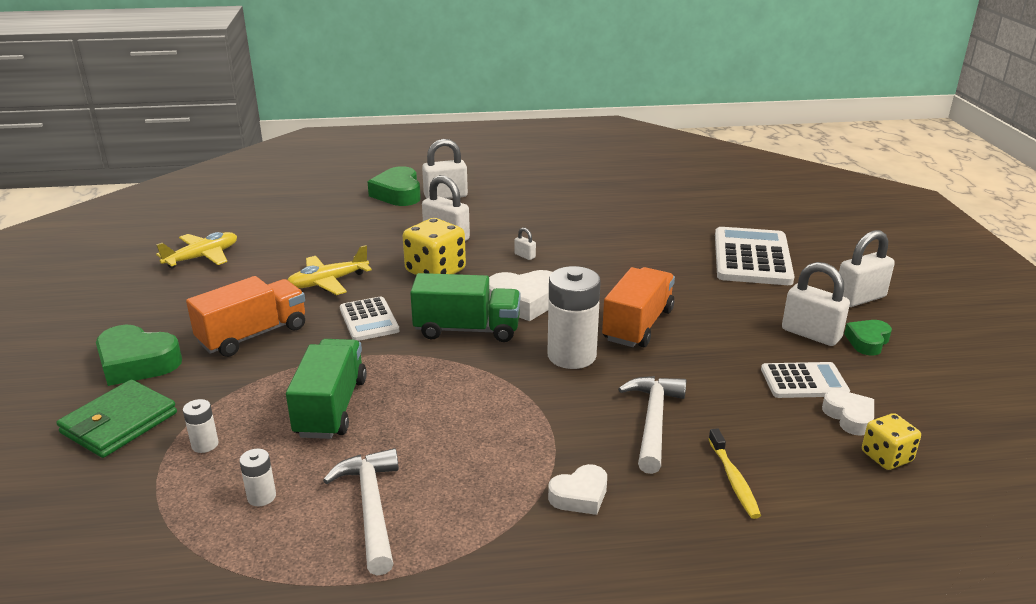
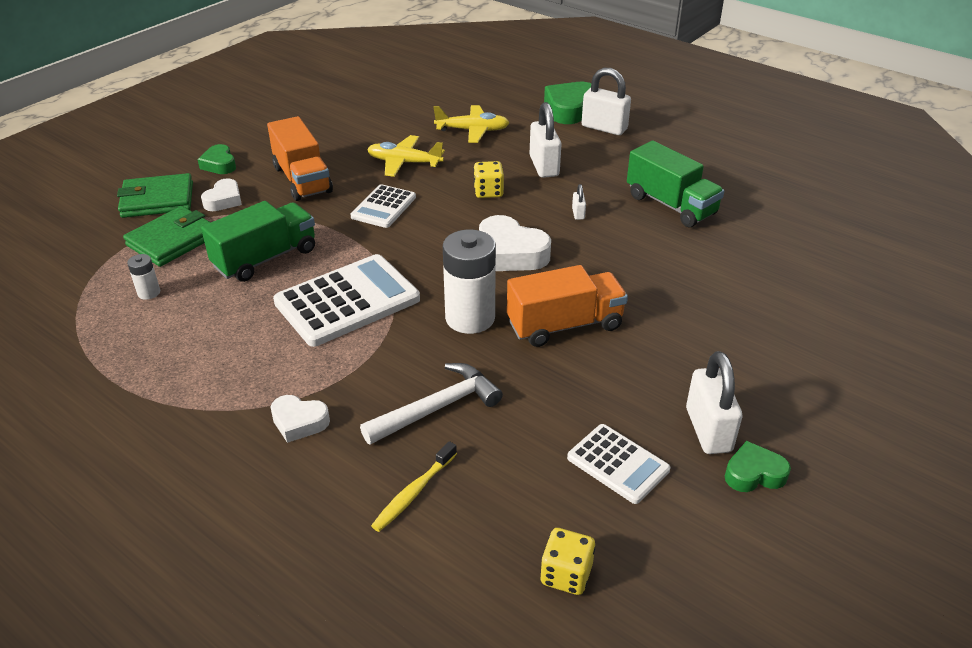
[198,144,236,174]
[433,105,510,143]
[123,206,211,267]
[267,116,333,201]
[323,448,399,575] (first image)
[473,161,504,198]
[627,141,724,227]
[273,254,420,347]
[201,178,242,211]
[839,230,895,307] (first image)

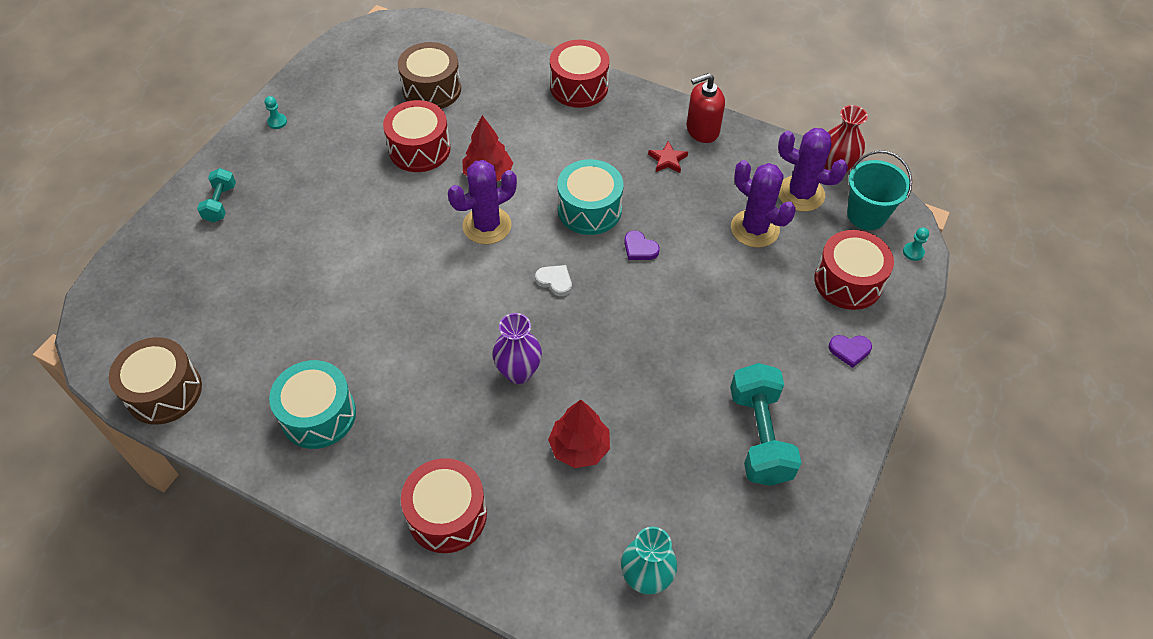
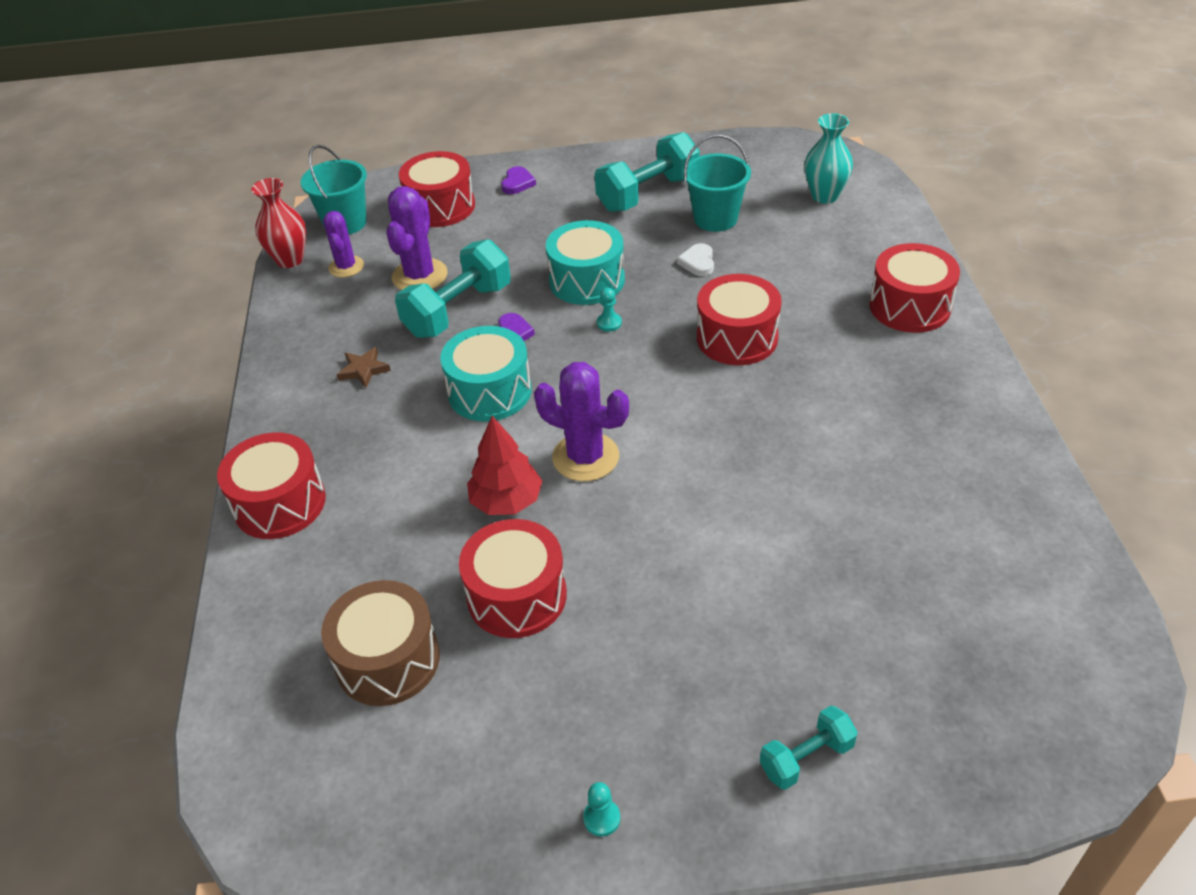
[109,337,202,425] (first image)
[546,220,625,305]
[697,274,782,365]
[677,243,714,276]
[548,400,610,468] (first image)
[337,347,391,388]
[687,73,725,143] (first image)
[323,211,364,278]
[501,166,536,194]
[597,288,622,332]
[395,239,511,338]
[683,135,751,232]

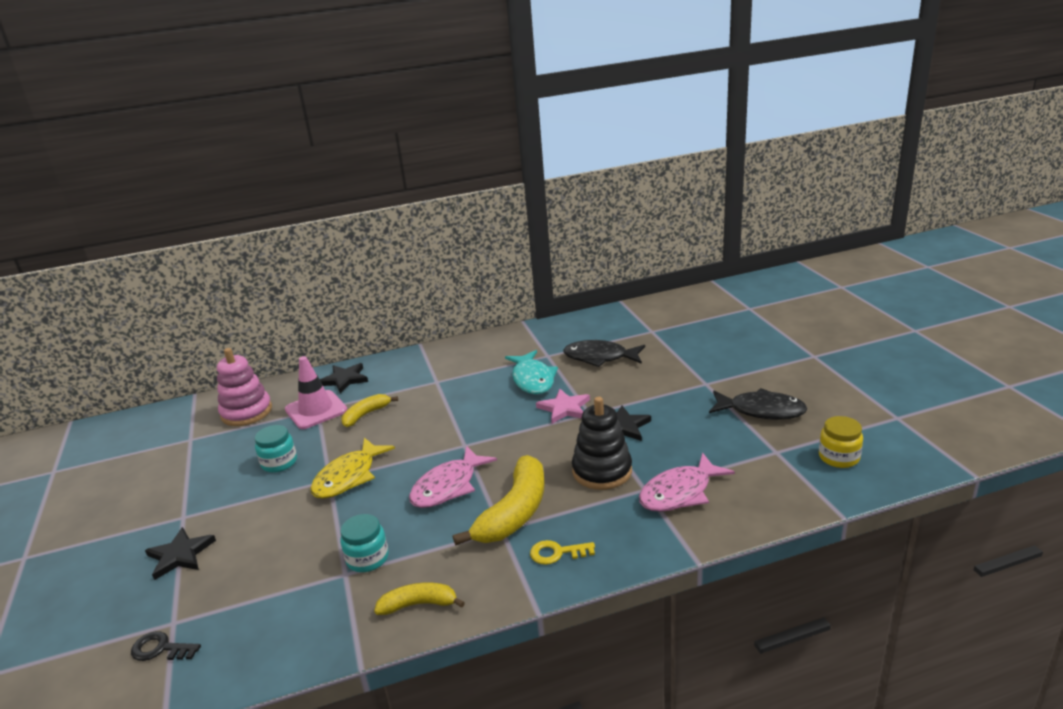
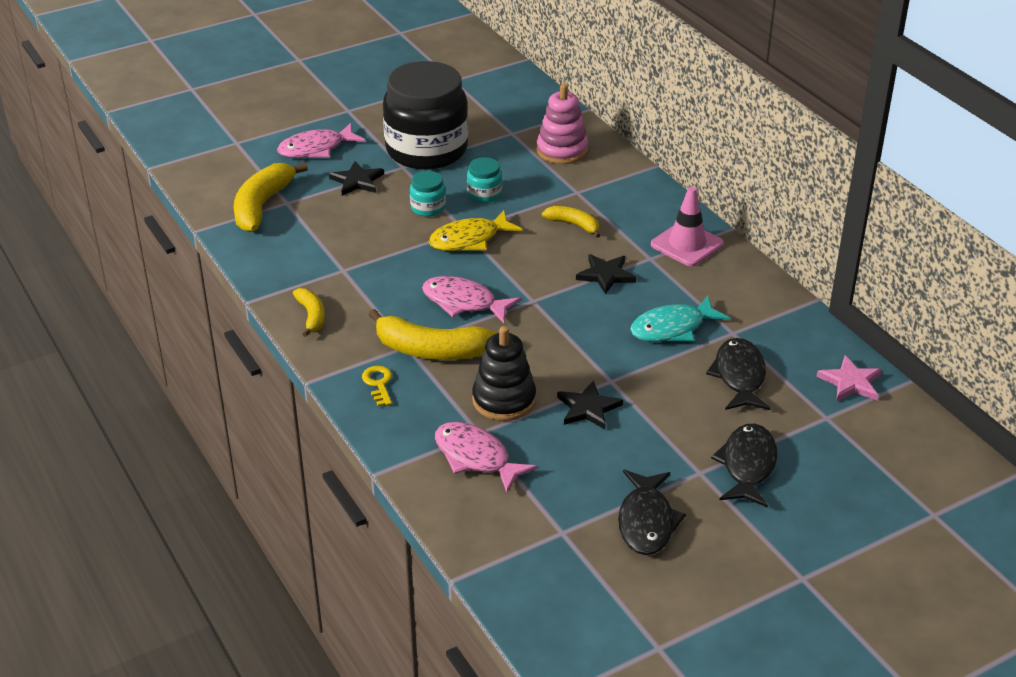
[233,162,308,232]
[651,186,724,266]
[428,210,523,251]
[576,254,636,295]
[410,171,446,217]
[816,355,882,401]
[819,416,863,468] (first image)
[277,123,365,158]
[383,61,468,170]
[711,424,777,508]

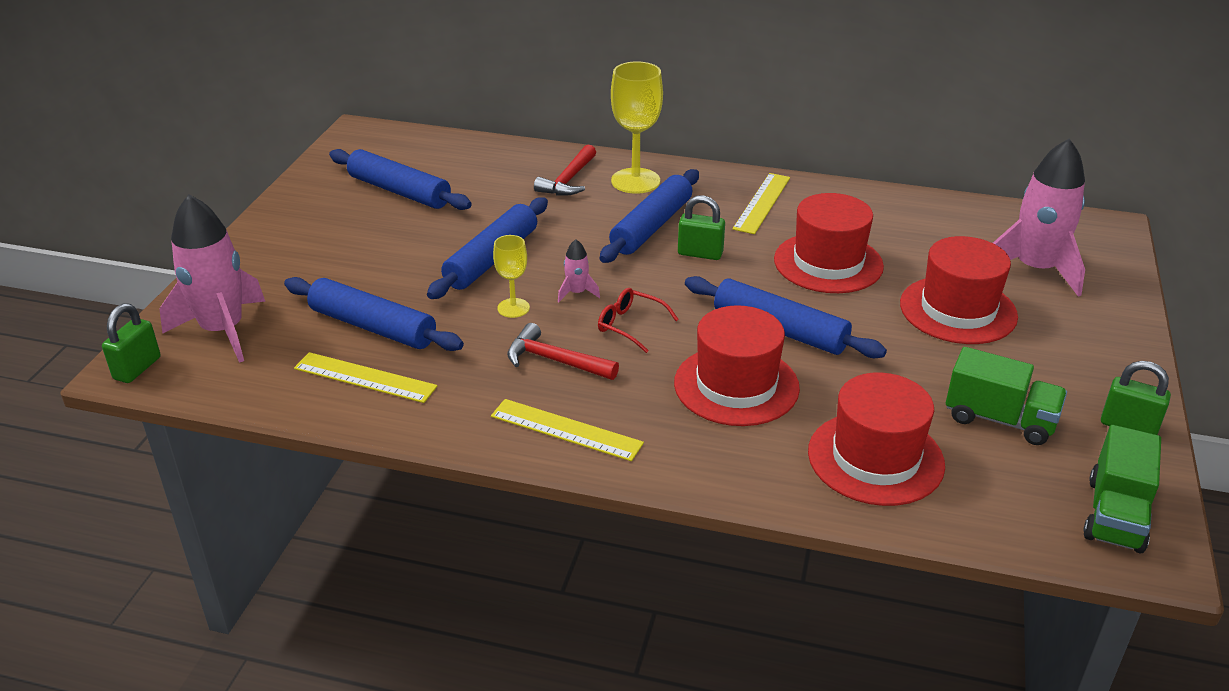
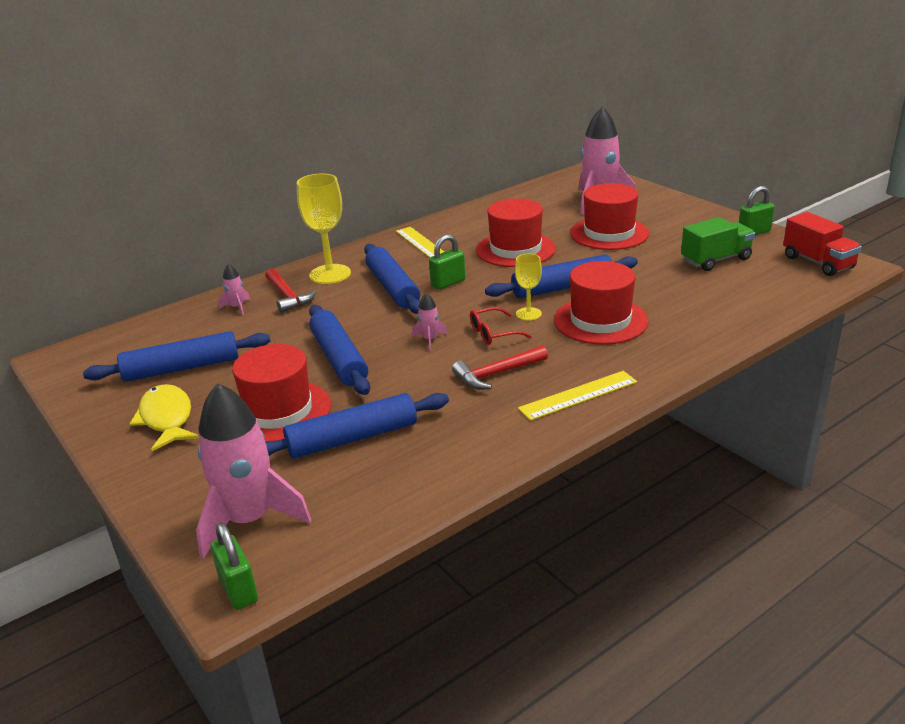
[294,352,437,403] (first image)
[515,254,542,321]
[232,344,331,441]
[783,212,862,276]
[129,384,199,451]
[218,264,250,315]

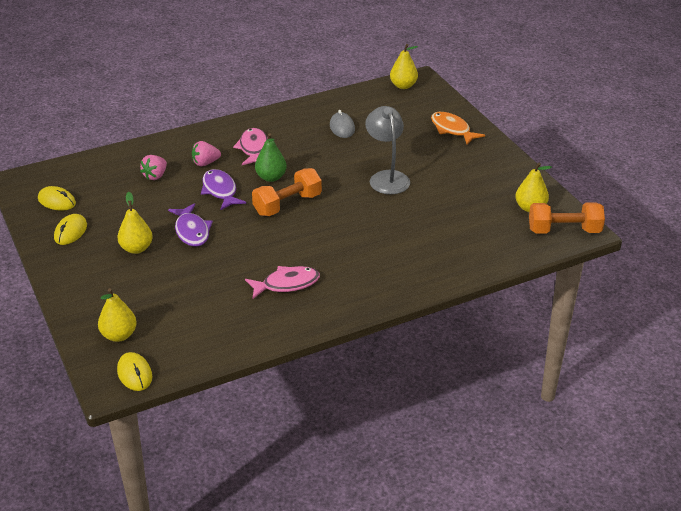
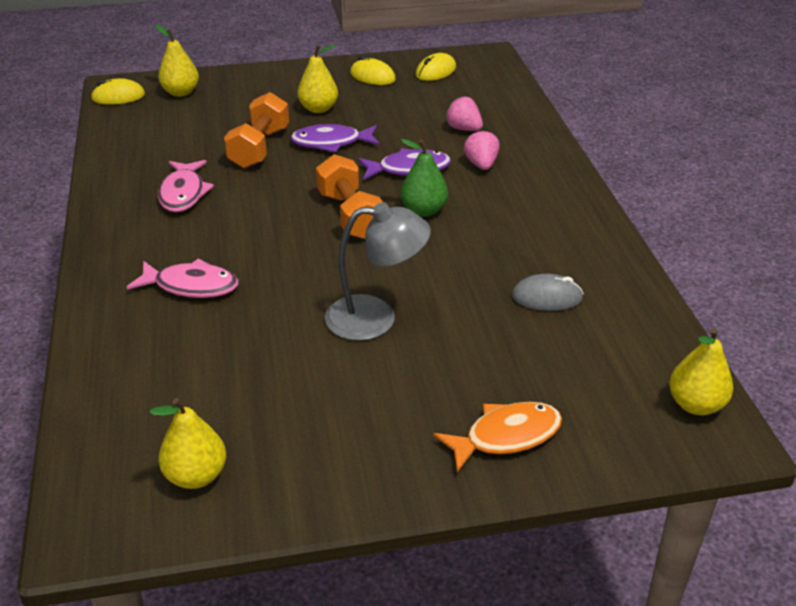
[127,258,239,298]
[224,92,289,168]

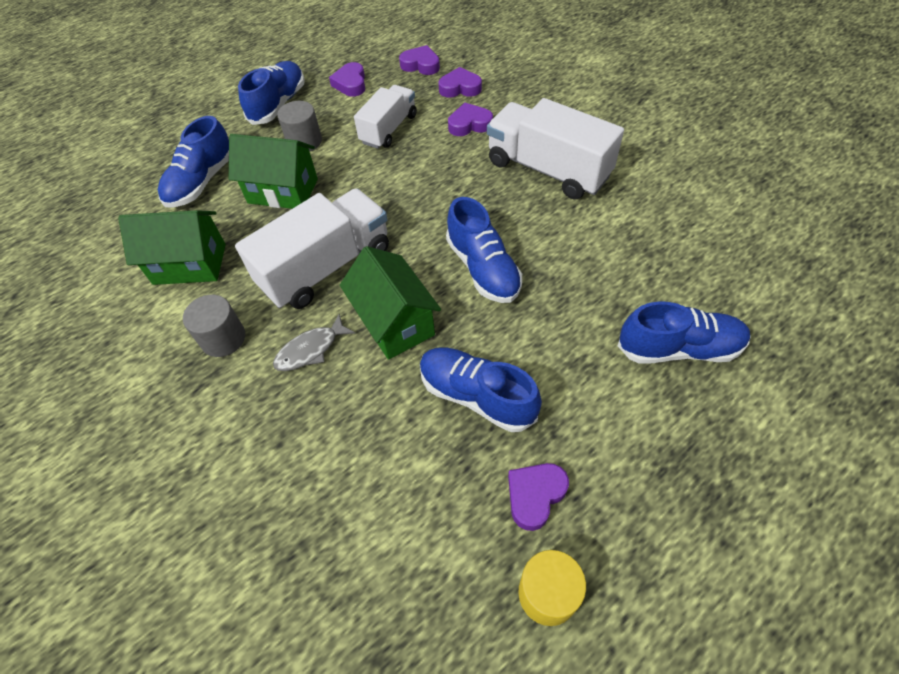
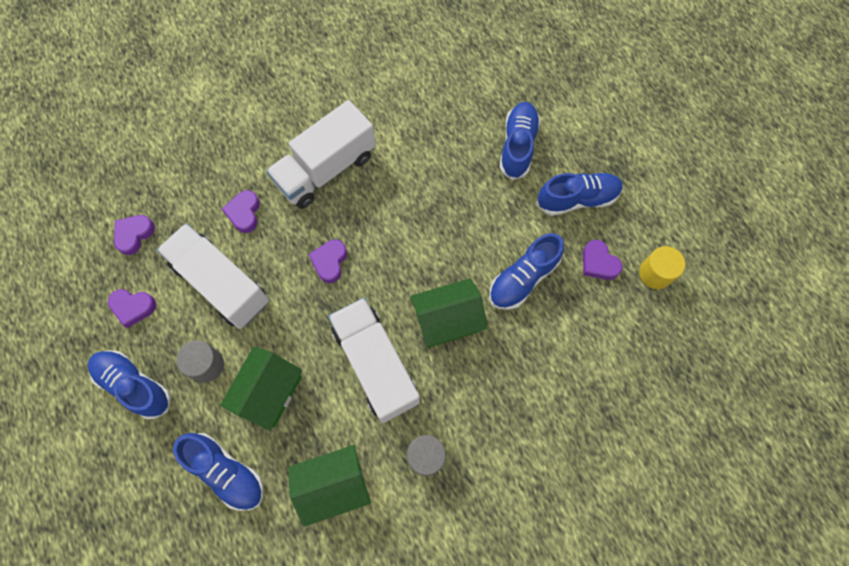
[288,445,371,527]
[273,314,355,371] (first image)
[157,223,269,329]
[308,239,347,283]
[537,172,623,216]

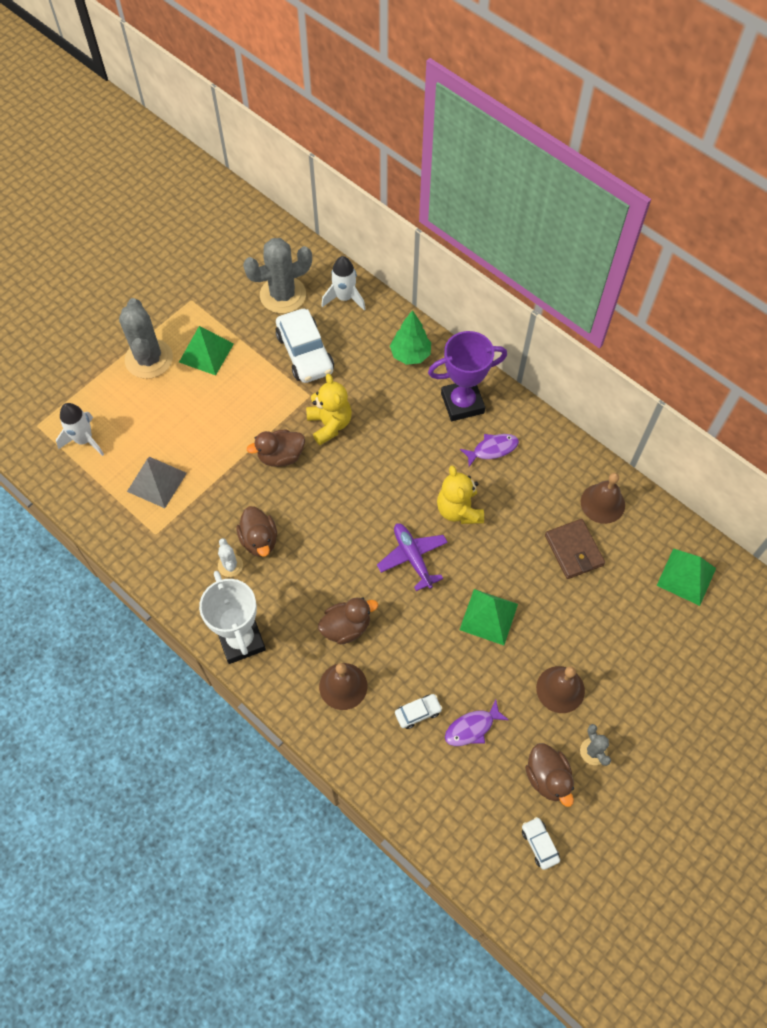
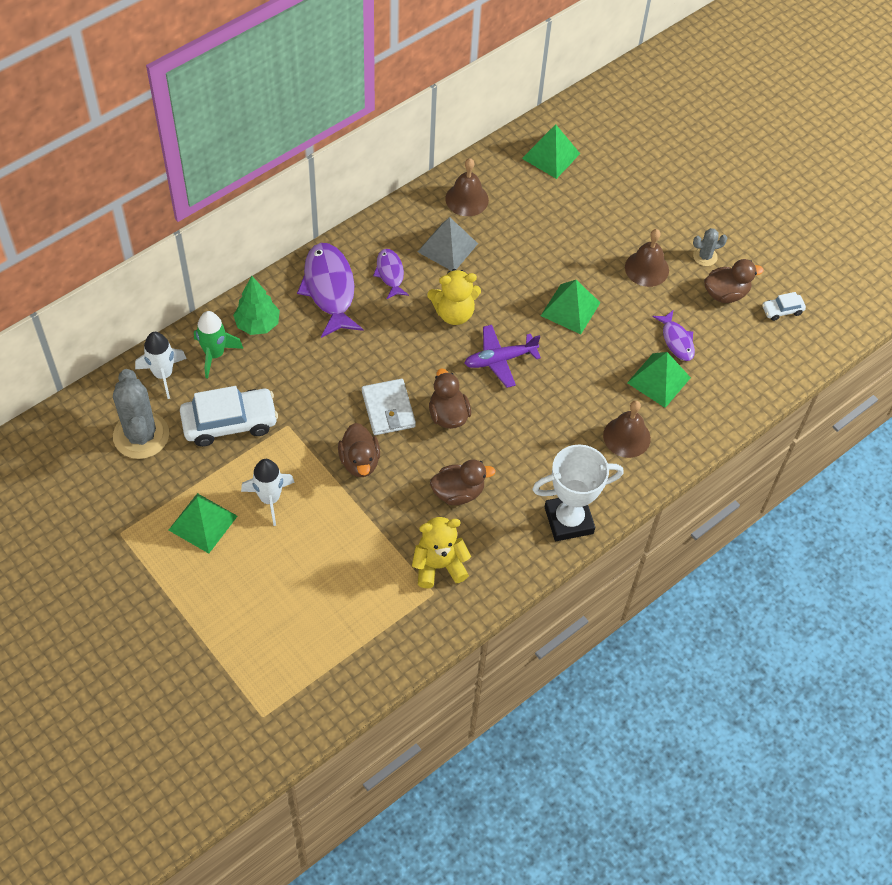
[241,459,295,526]
[119,298,173,379] (first image)
[418,217,478,271]
[218,538,243,577] (first image)
[412,517,471,588]
[429,369,471,429]
[627,352,691,408]
[297,243,364,338]
[545,519,605,579] (first image)
[194,311,243,378]
[362,379,416,435]

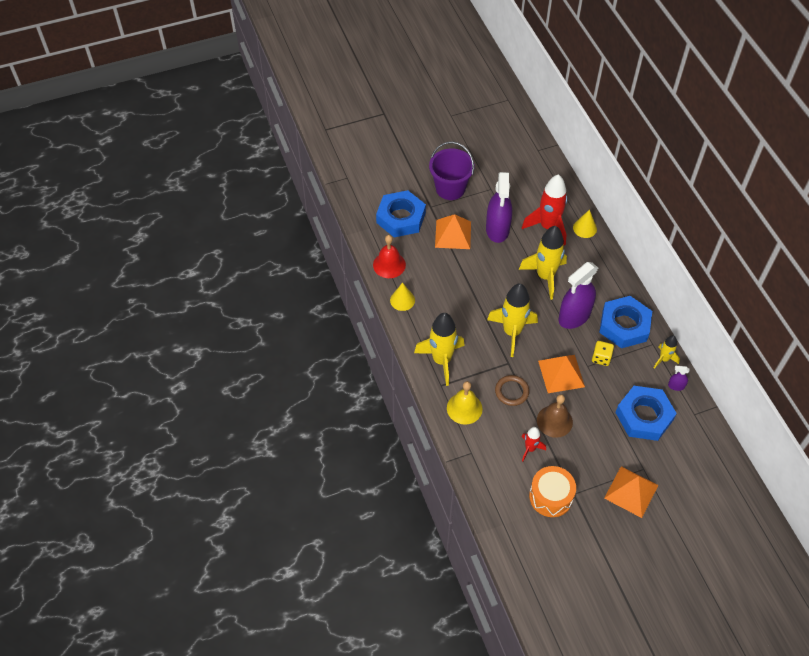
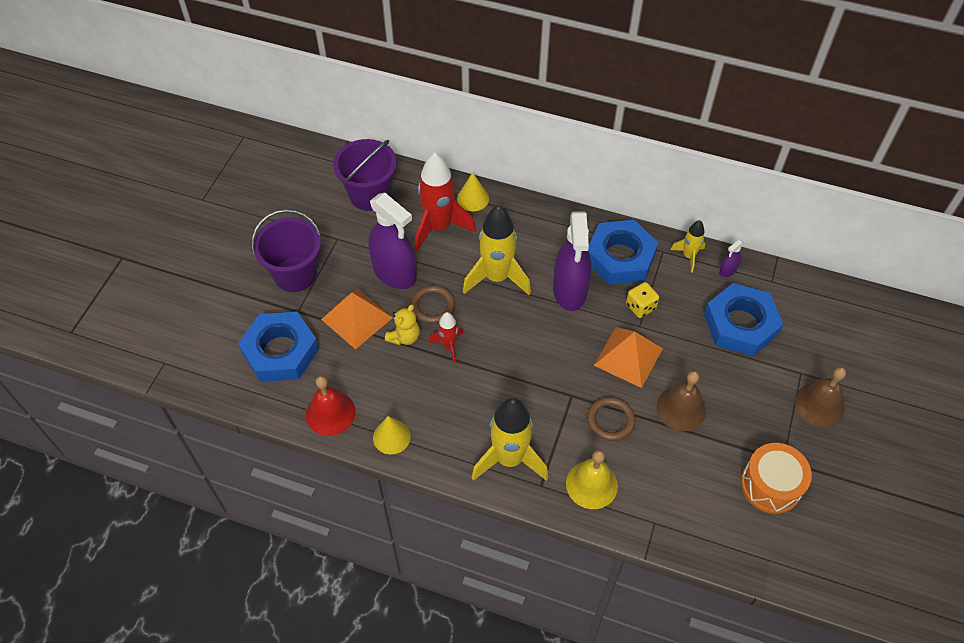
[487,283,538,357] (first image)
[429,312,464,363]
[795,367,846,427]
[333,139,397,211]
[385,304,420,345]
[410,285,455,324]

